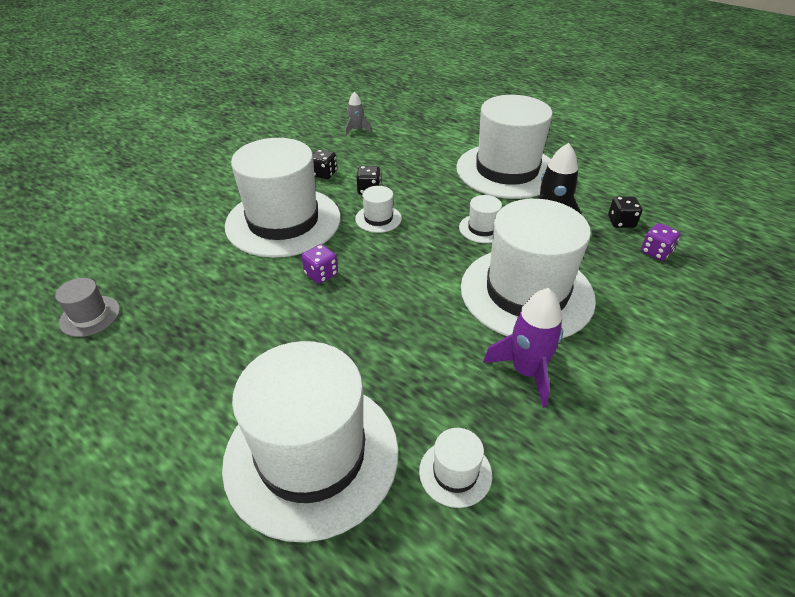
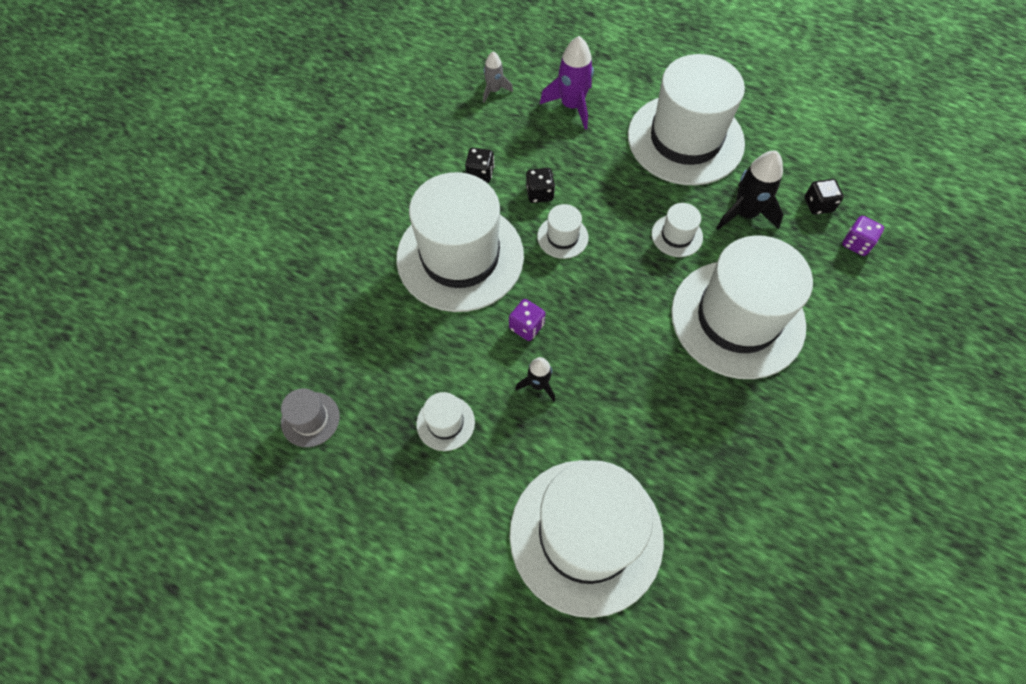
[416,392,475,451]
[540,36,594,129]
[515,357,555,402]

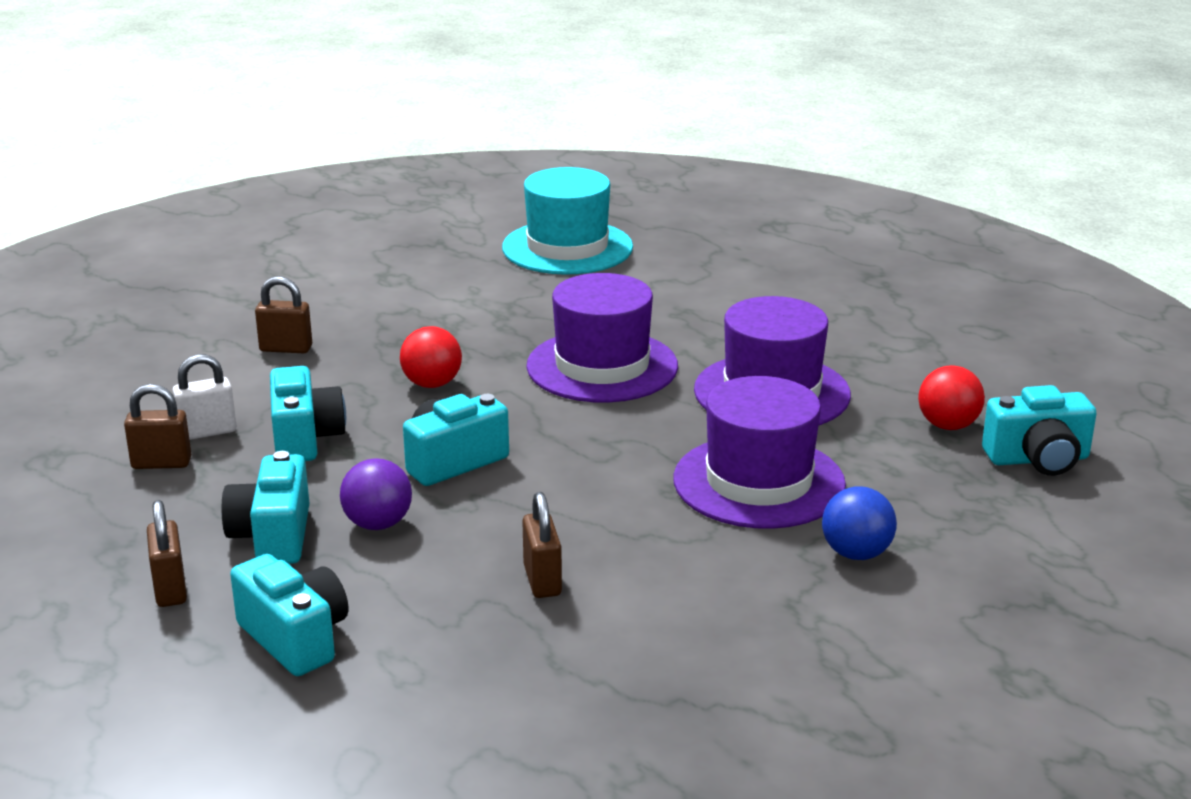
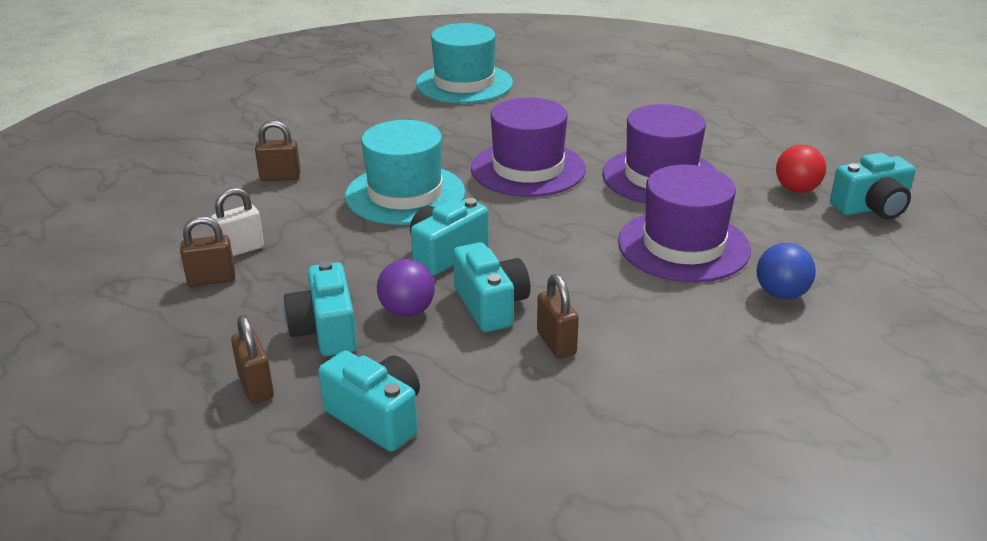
[453,242,530,332]
[345,120,465,225]

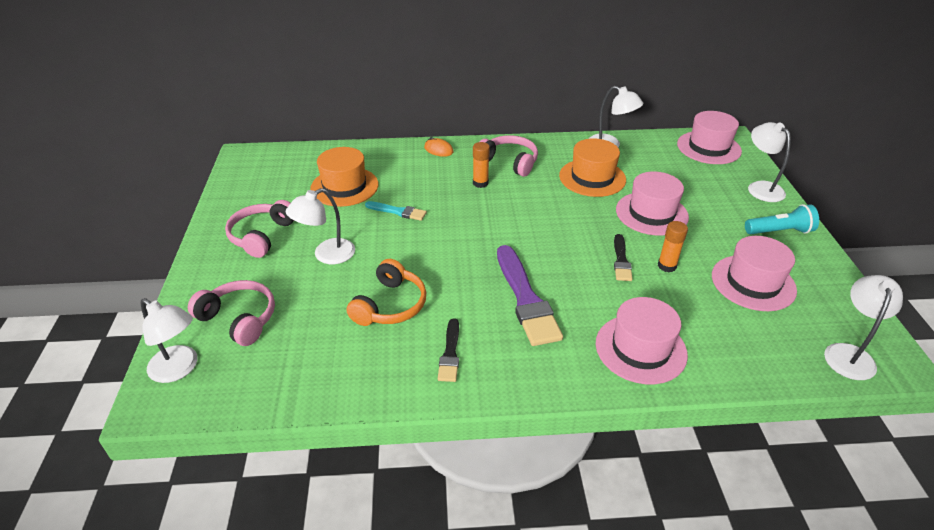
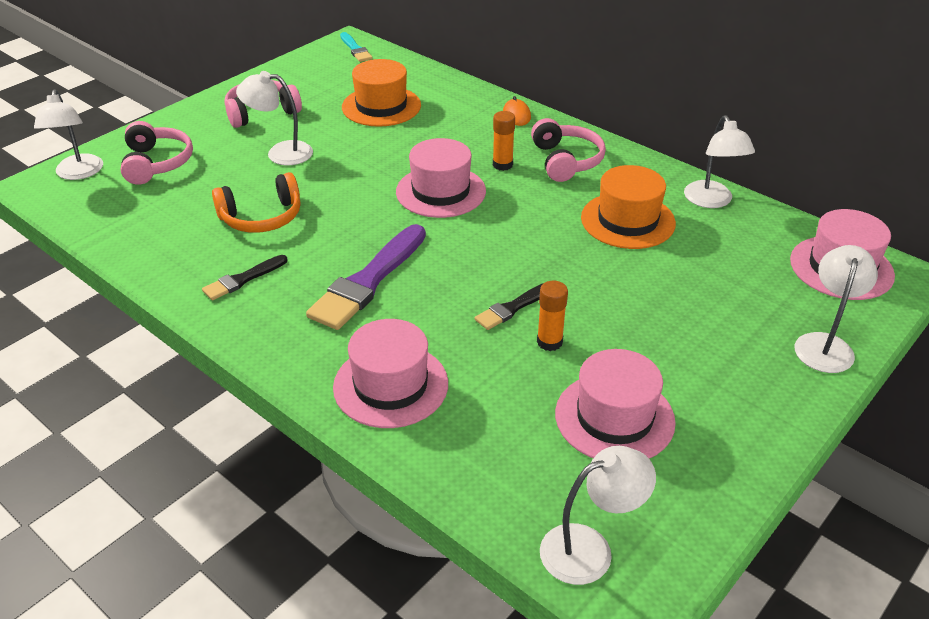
[340,32,372,62]
[396,138,486,218]
[745,204,819,234] (first image)

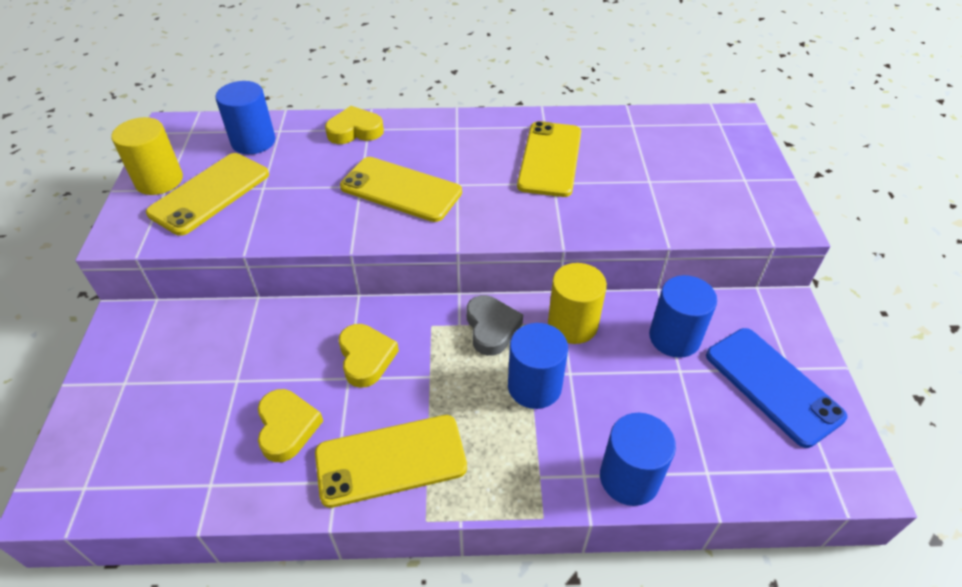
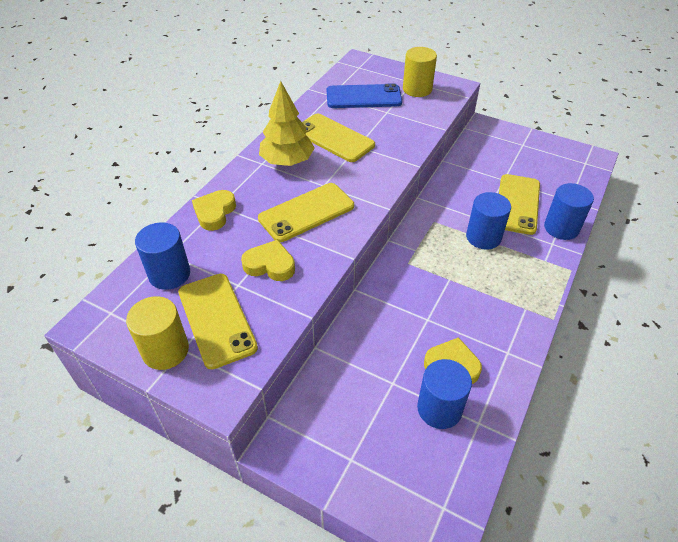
[499,174,540,235]
[241,240,295,281]
[466,295,523,356] (first image)
[403,47,437,97]
[417,359,472,429]
[327,83,402,108]
[259,81,315,166]

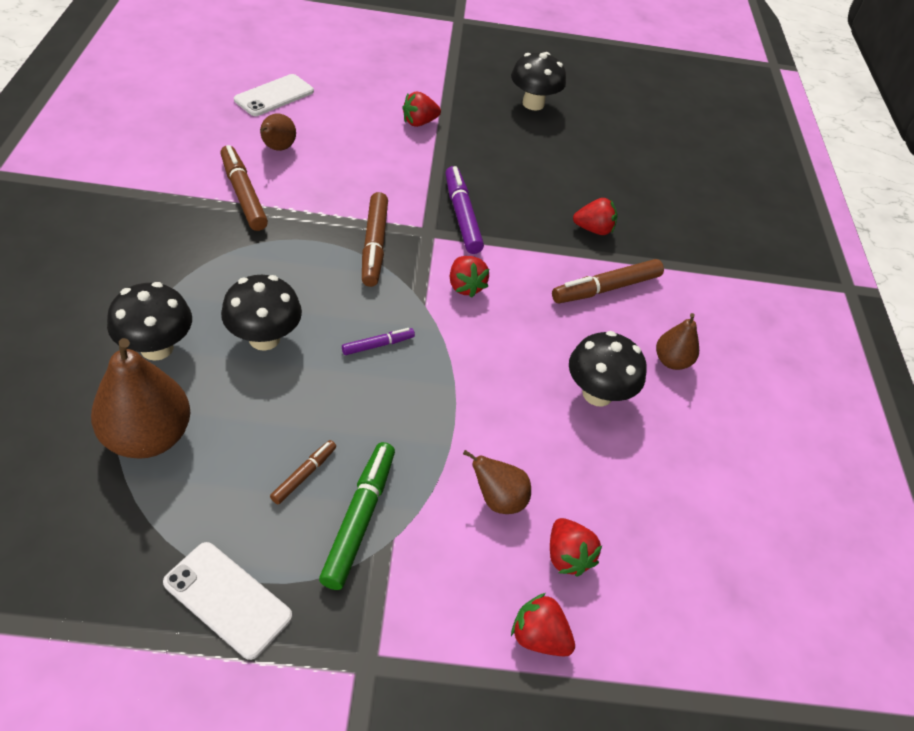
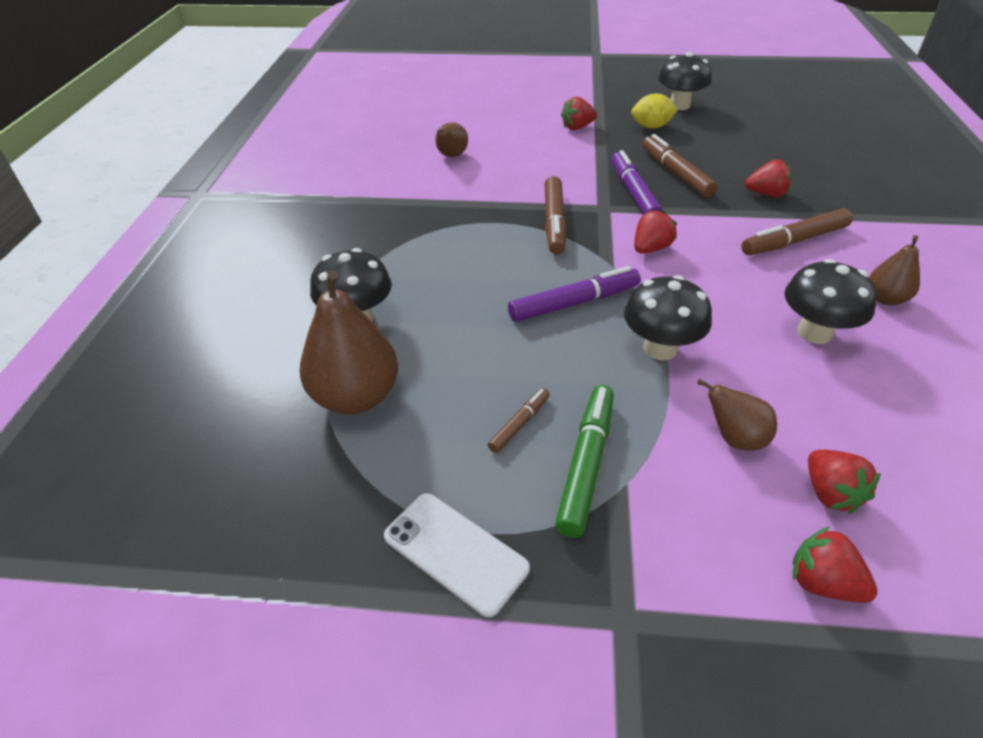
[642,134,717,198]
[624,275,712,360]
[234,74,314,116] (first image)
[508,266,641,322]
[634,210,677,253]
[631,93,678,129]

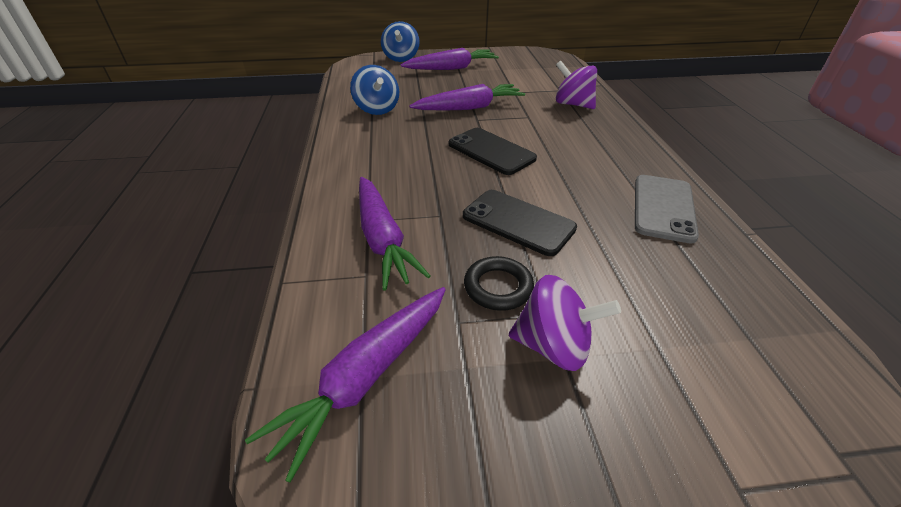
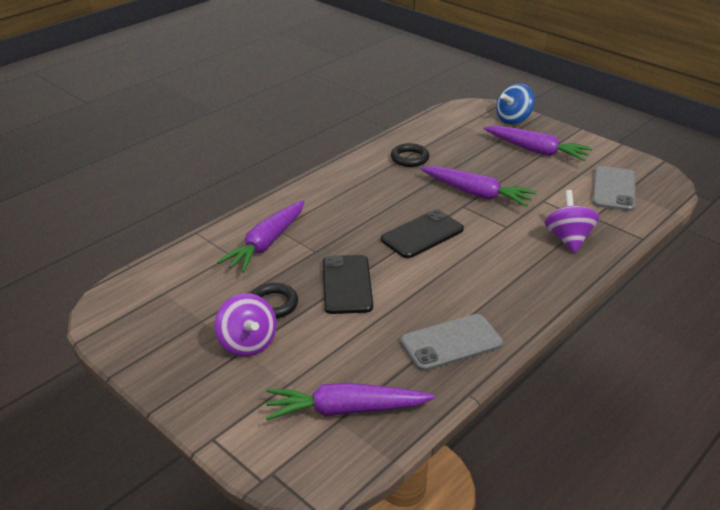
[266,383,435,420]
[391,143,429,167]
[381,209,464,258]
[592,166,635,211]

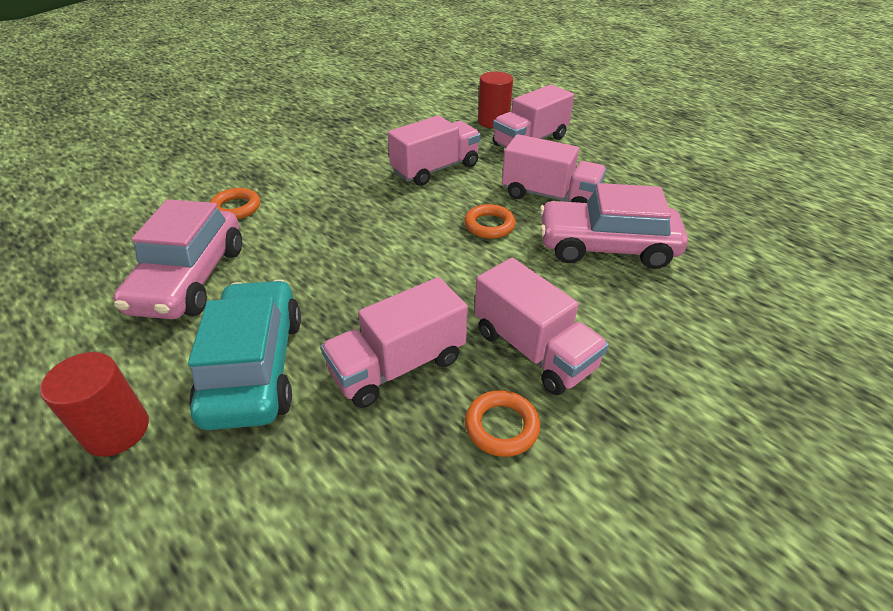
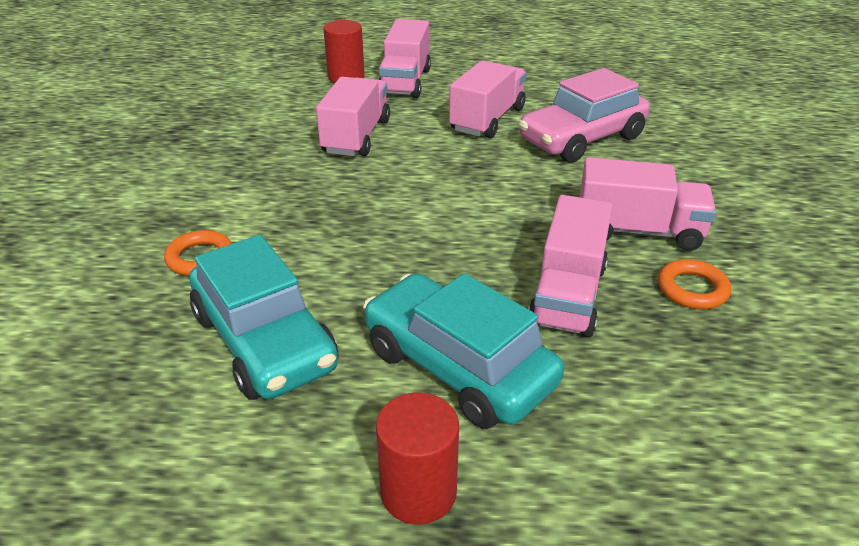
[190,235,339,400]
[464,204,516,239] (first image)
[449,60,526,138]

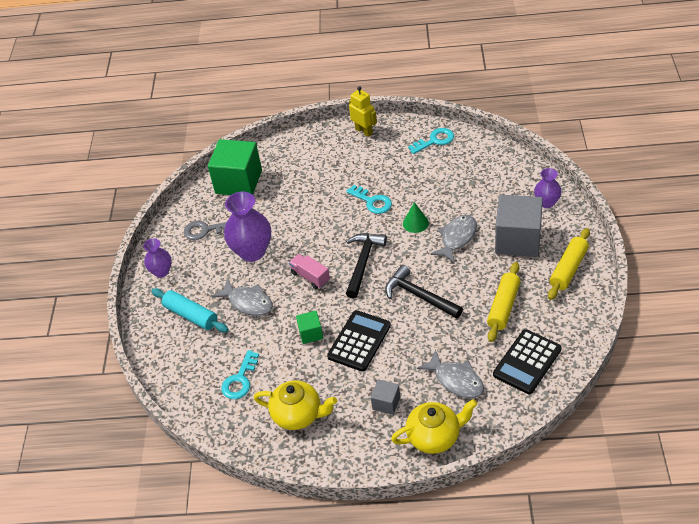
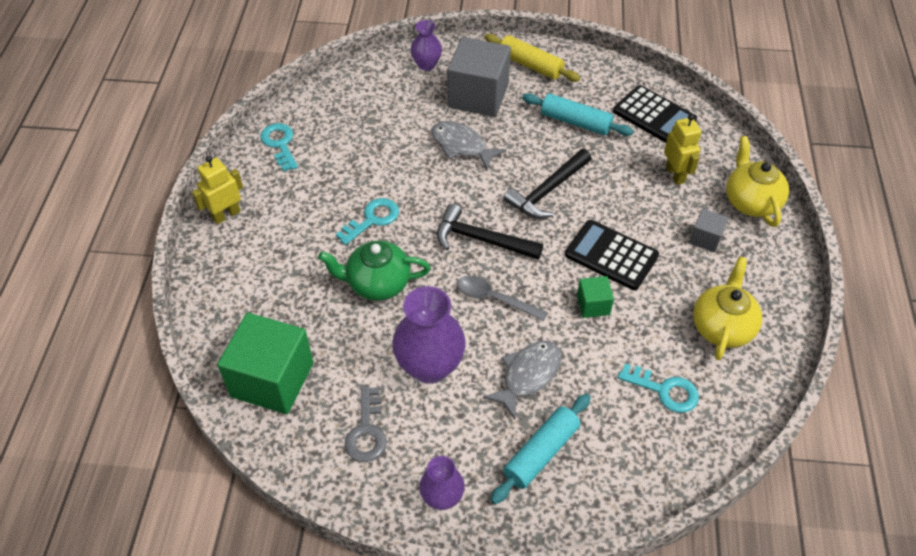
[457,276,548,321]
[403,202,429,233] (first image)
[664,114,701,185]
[522,93,634,136]
[318,241,431,301]

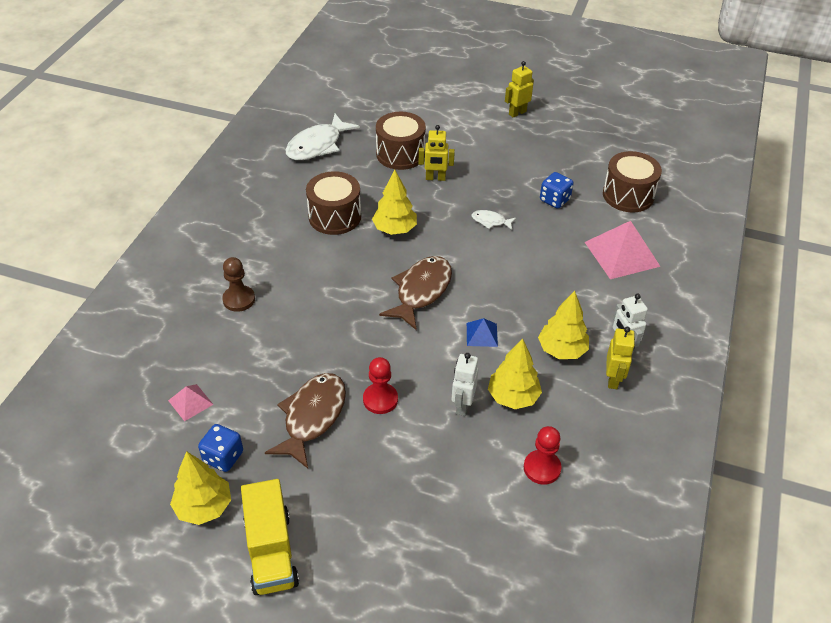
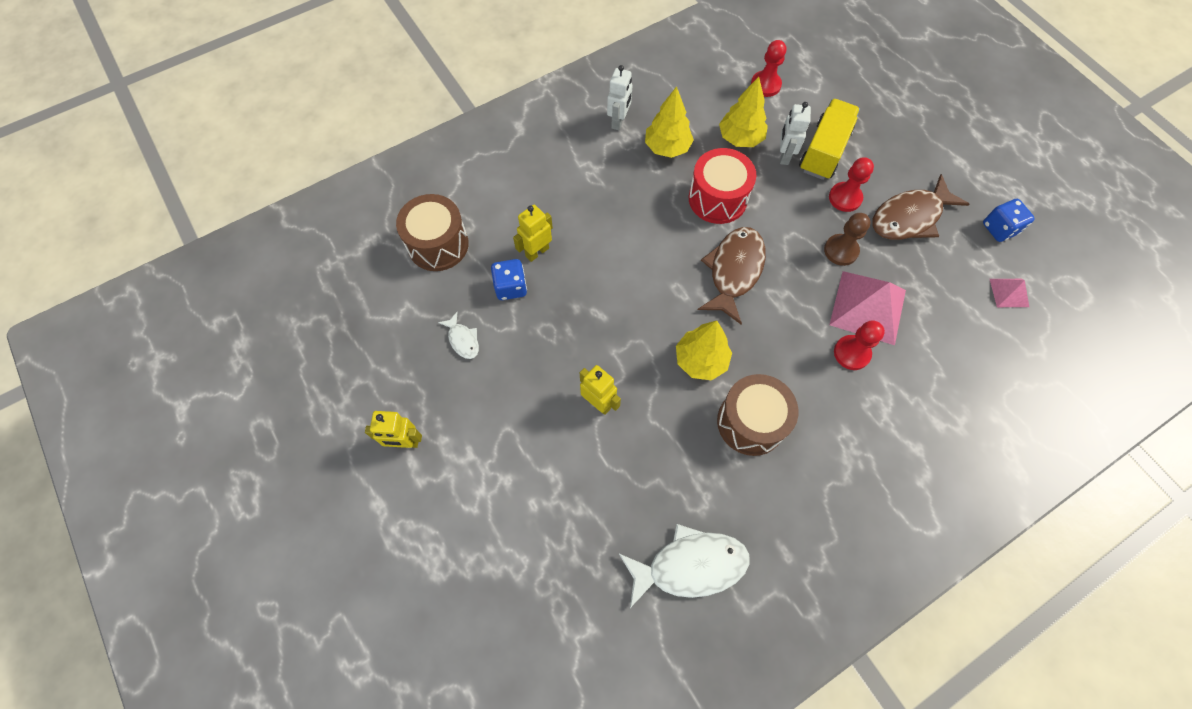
[170,451,231,525] (first image)
[824,213,871,266]
[799,99,860,180]
[376,112,426,170] (first image)
[698,227,766,324]
[780,102,811,165]
[689,148,756,224]
[438,312,479,359]
[829,271,906,345]
[513,205,553,262]
[834,321,885,370]

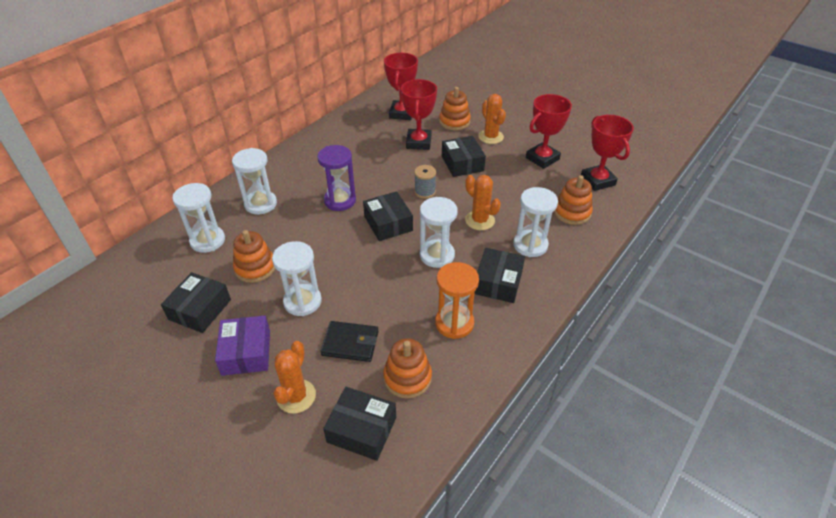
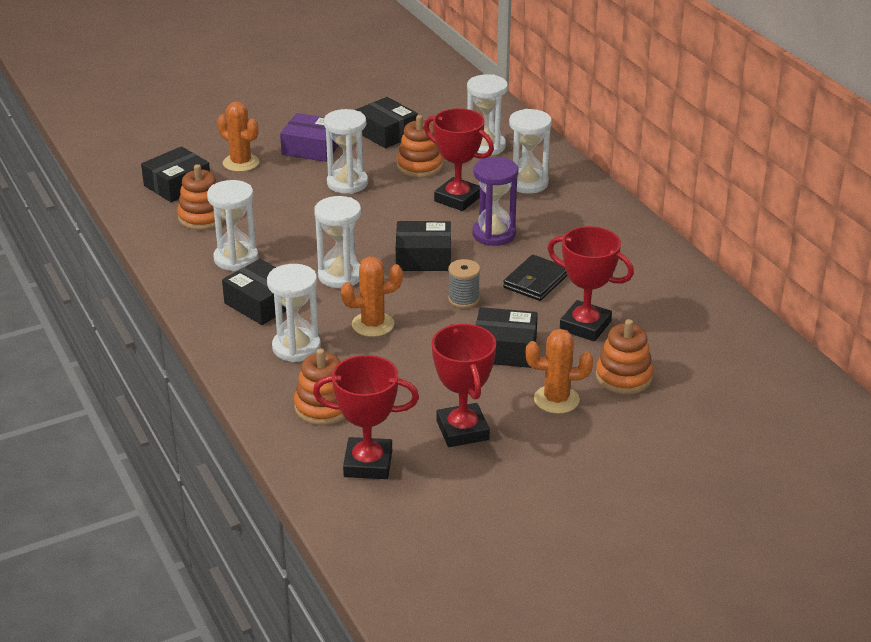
[503,255,568,301]
[424,108,494,211]
[207,180,259,271]

